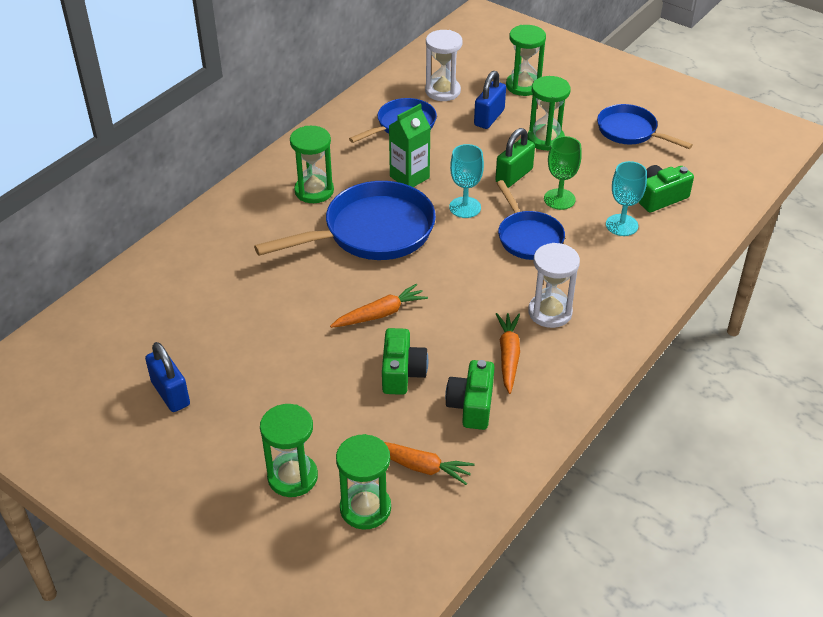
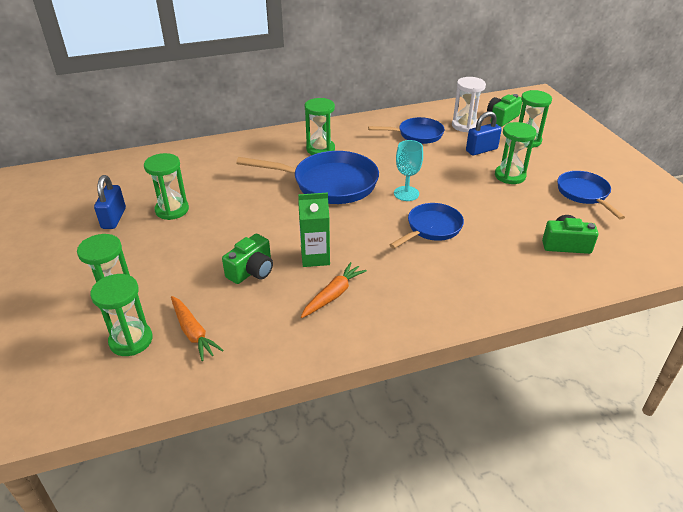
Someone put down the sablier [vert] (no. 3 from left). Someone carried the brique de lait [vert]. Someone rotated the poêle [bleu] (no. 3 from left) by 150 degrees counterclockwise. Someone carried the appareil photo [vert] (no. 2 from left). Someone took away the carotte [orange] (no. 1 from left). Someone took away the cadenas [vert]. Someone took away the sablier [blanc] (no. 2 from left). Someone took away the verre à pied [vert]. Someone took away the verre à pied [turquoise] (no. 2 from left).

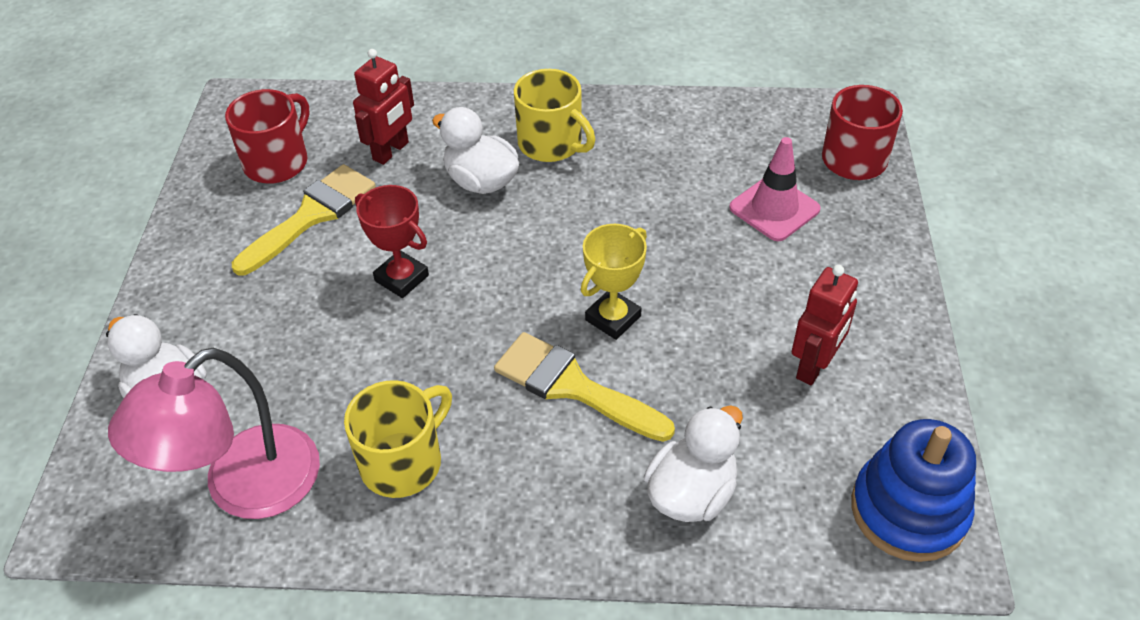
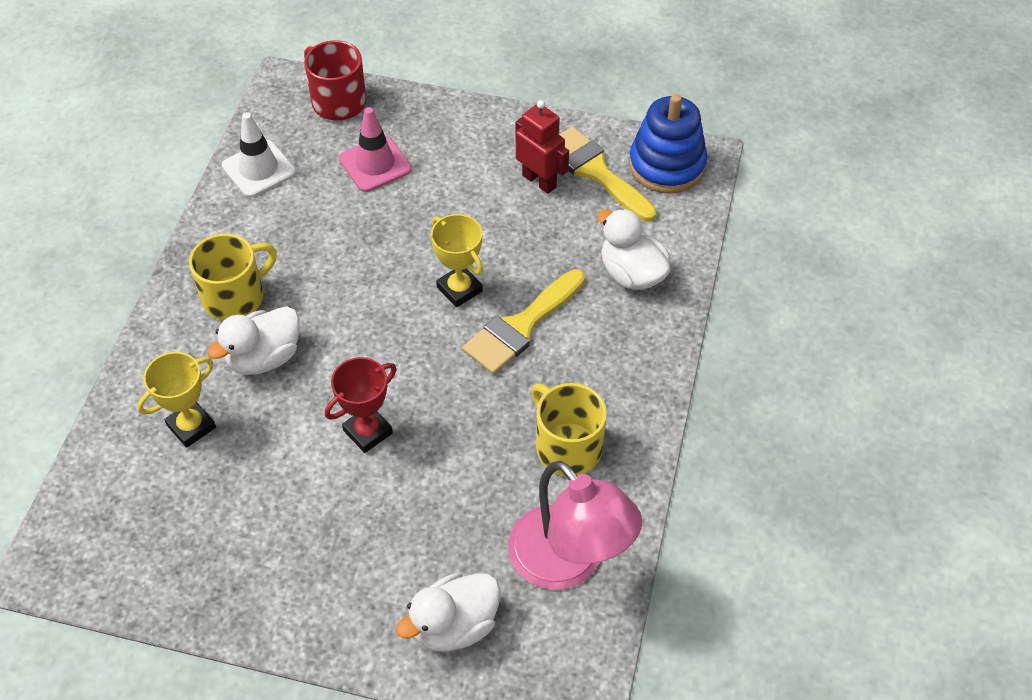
Someone swapped the robot [rouge] (no. 1 from left) for the trophée [jaune] (no. 1 from left). Someone put down the cône de chantier [blanc]. Someone carried the pinceau [jaune] (no. 1 from left in the first image). Someone took away the tasse [rouge] (no. 1 from left).

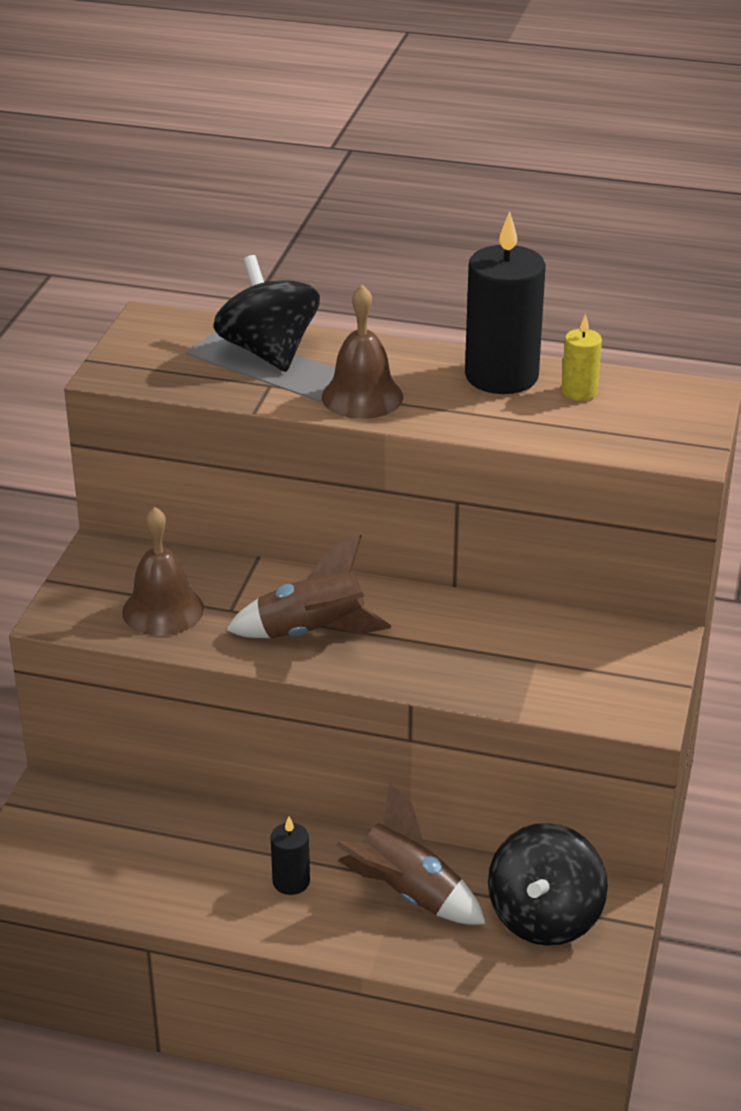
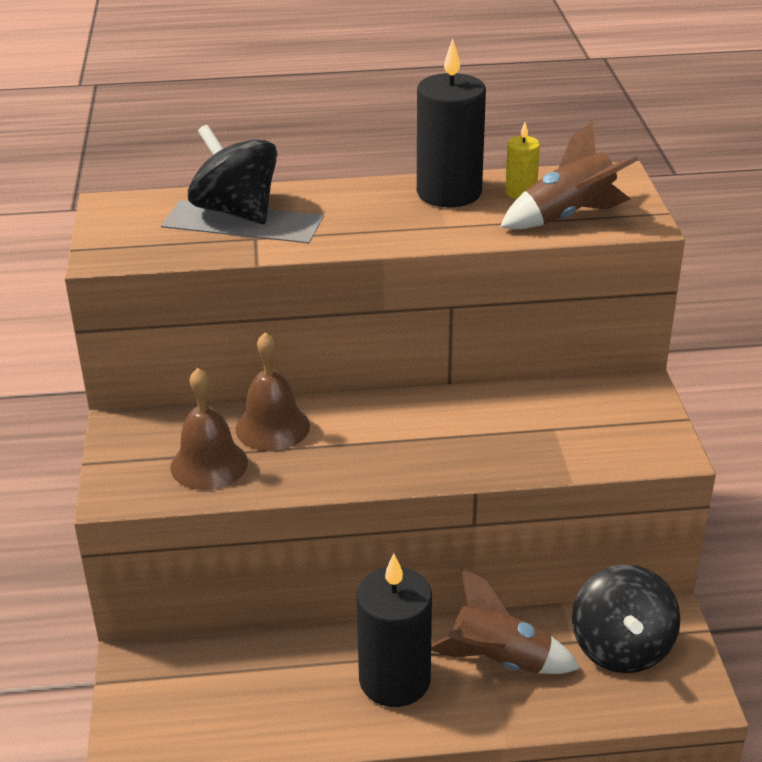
Someone carried the cloche [marron] (no. 2 from left). Someone scaled the bougie [noir] (no. 1 from left) by 2.07. Someone carried the fusée [marron] (no. 1 from left in the first image).

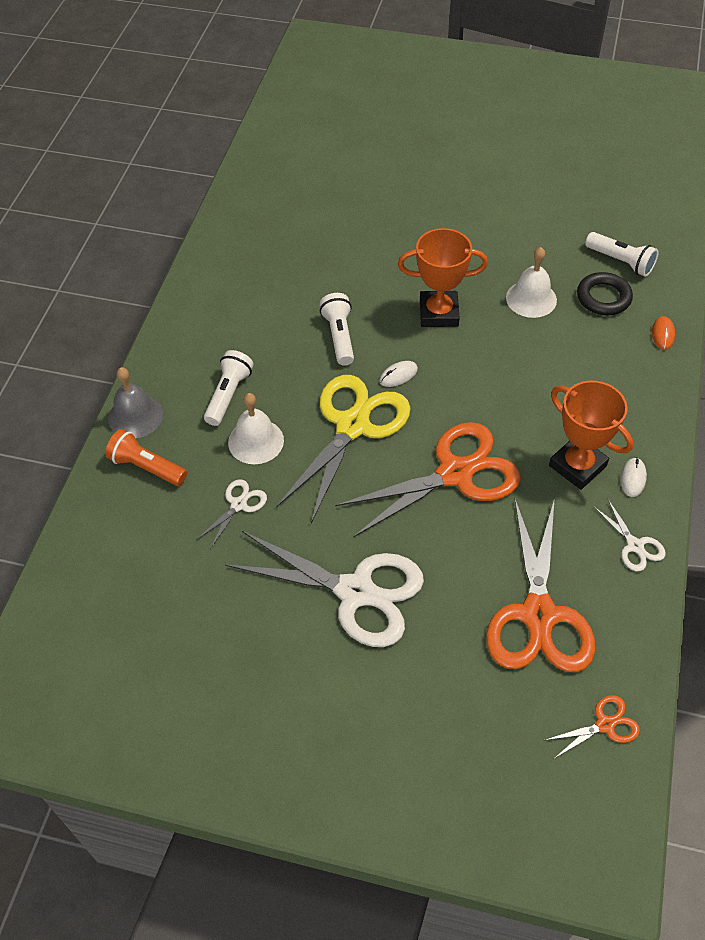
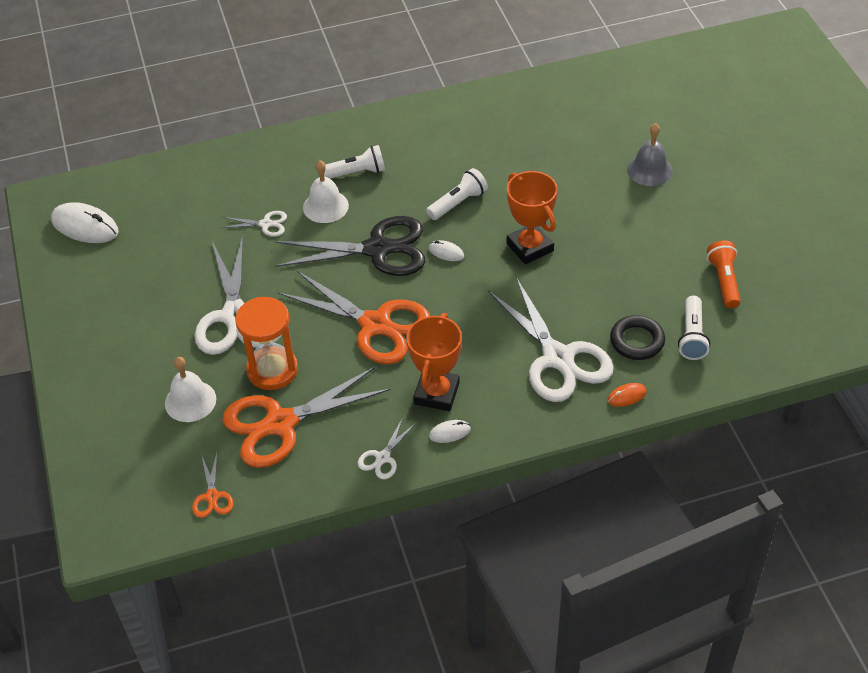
Someone put down the souris [blanc] (no. 1 from left). Someone carried the cloche [blanc] (no. 2 from left in the first image). Someone rotated the ciseaux [orange] (no. 3 from left in the first image) by 45 degrees clockwise. Someone put down the sablier [orange]. Someone repainted the ciseaux [jaune], which became the ciseaux [noir]. Someone put down the ciseaux [blanc] (no. 4 from left). Someone carried the cloche [gris]. Someone carried the lampe de poche [orange].

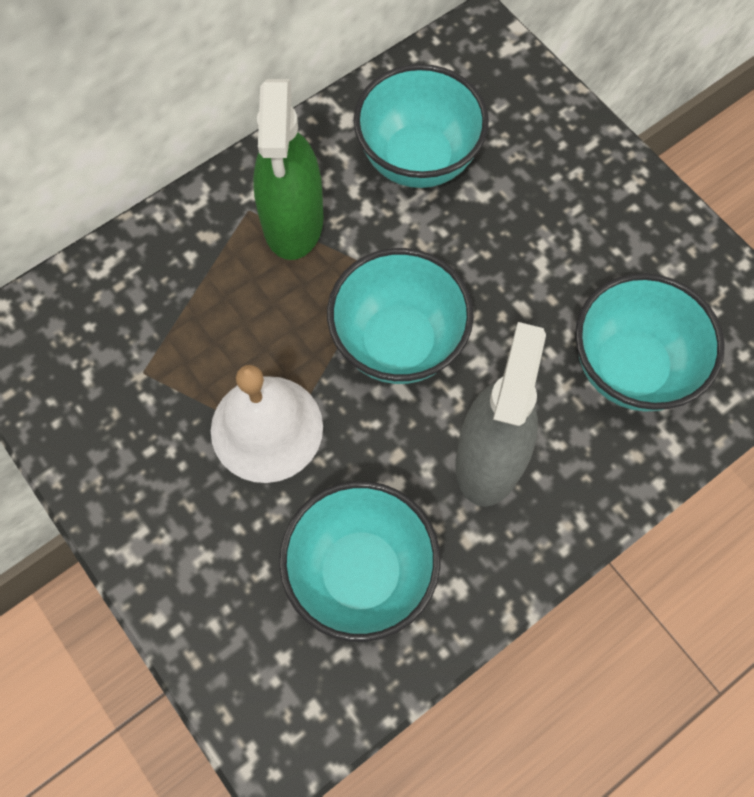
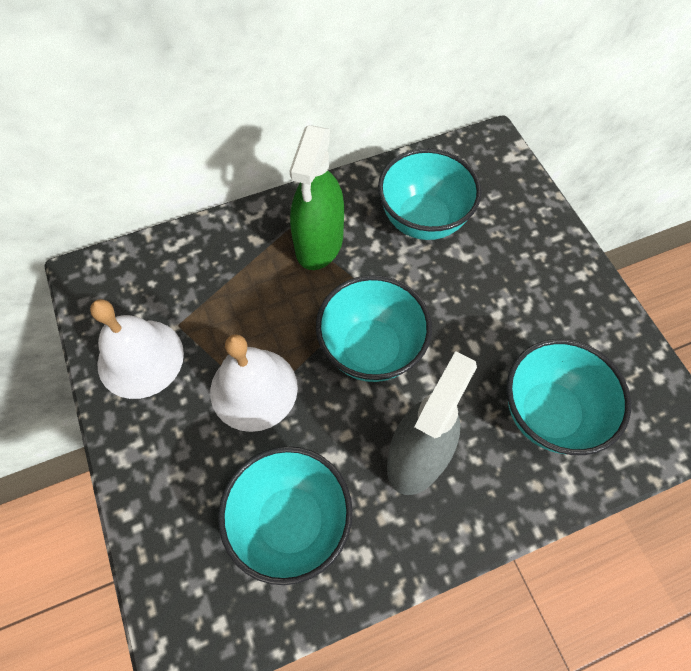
Someone put down the cloche [blanc] (no. 1 from left).

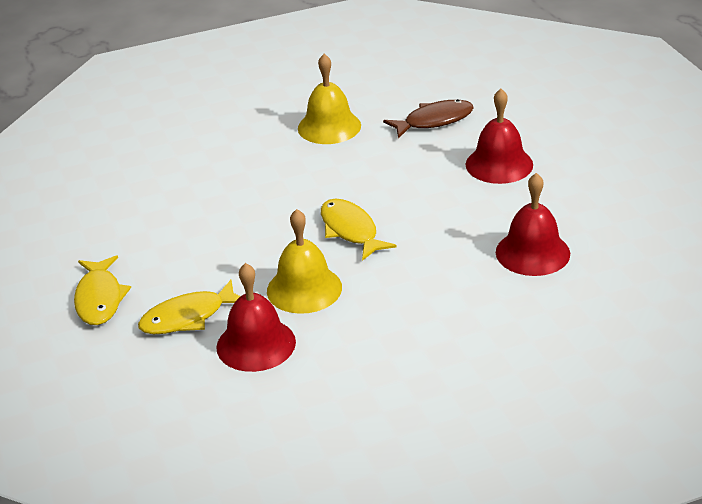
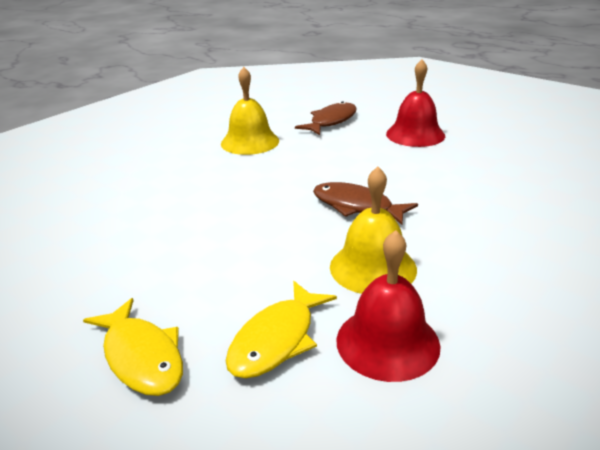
Someone repainted the poisson [jaune] (no. 3 from left), which became the poisson [marron] (no. 2 from left). Someone took away the cloche [rouge] (no. 3 from left).

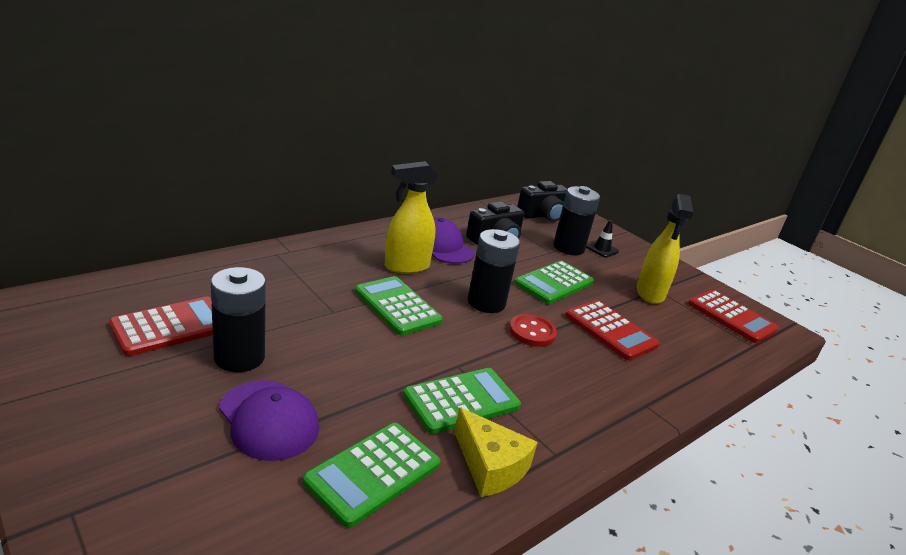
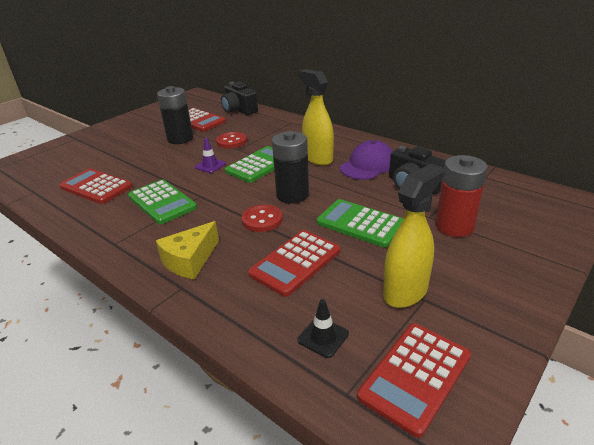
Someone repainted the calculatrice [vert] (no. 1 from left), which became the calculatrice [rouge] (no. 1 from left). Someone carried the fromage [jaune]. Someone put down the cône de chantier [violet]. Someone put down the bouton [rouge] (no. 1 from left). Someone carried the appareil photo [noir] (no. 2 from left in the first image). Someone carried the cône de chantier [noir]. Someone rotated the vaporisateur [jaune] (no. 2 from left) by 135 degrees clockwise. Someone repainted the pile [noir] (no. 3 from left), which became the pile [rouge]. Someone took away the casquette [violet] (no. 1 from left).

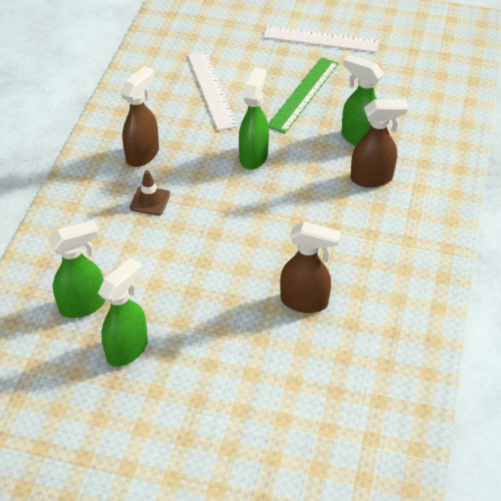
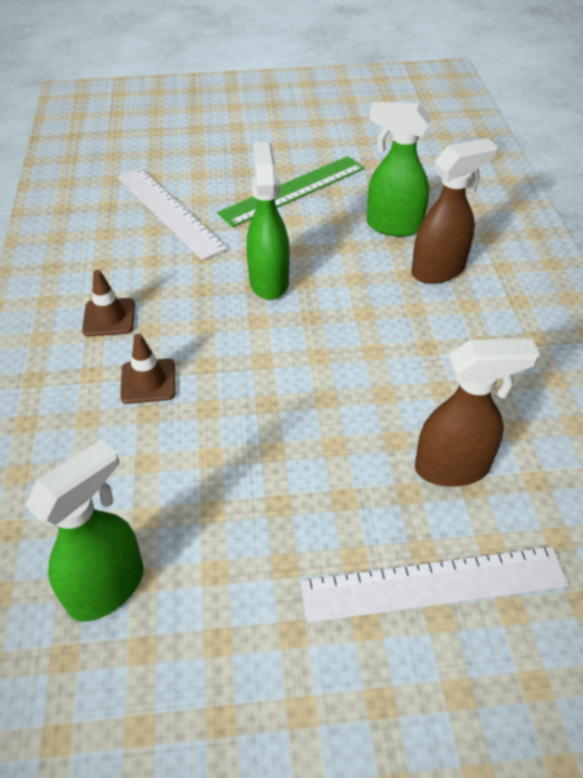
Someone swapped the vaporisateur [marron] (no. 1 from left) for the cône de chantier [marron] (no. 1 from left). Someone rotated the règle [vert] by 45 degrees clockwise. Someone carried the règle [blanc] (no. 2 from left). Someone took away the vaporisateur [vert] (no. 2 from left).

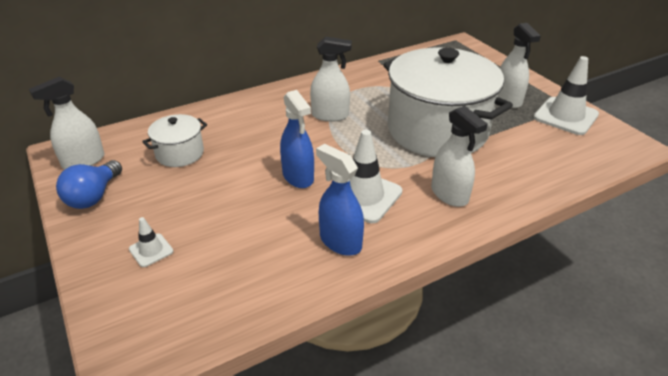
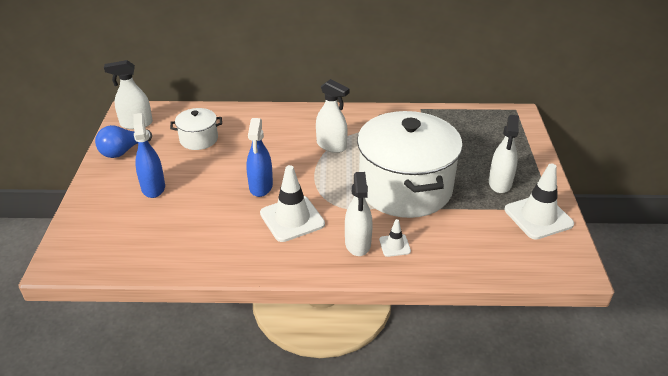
Someone carried the vaporisateur [bleu] (no. 2 from left in the first image). Someone carried the cône de chantier [blanc] (no. 1 from left in the first image).

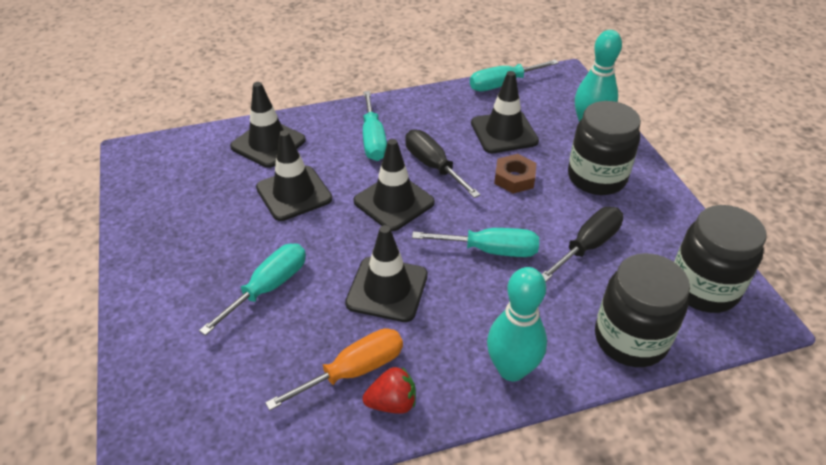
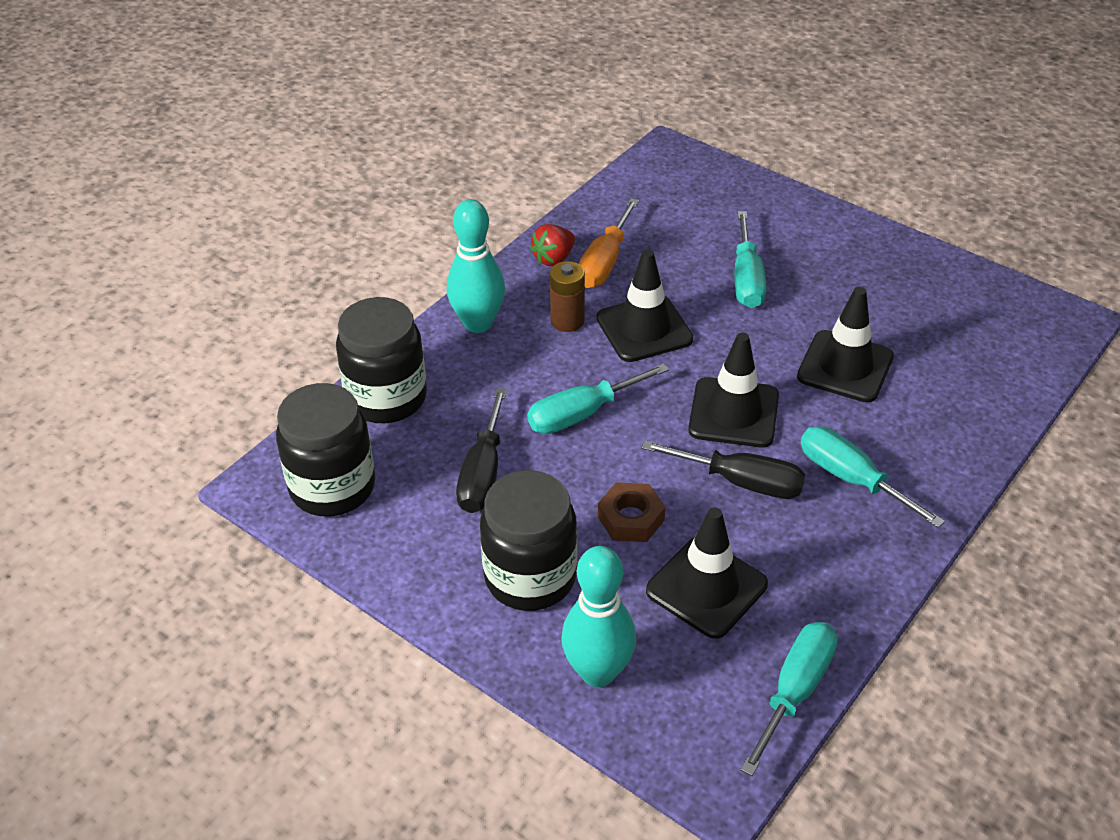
Someone put down the pile [marron]. Someone took away the cône de chantier [noir] (no. 1 from left).

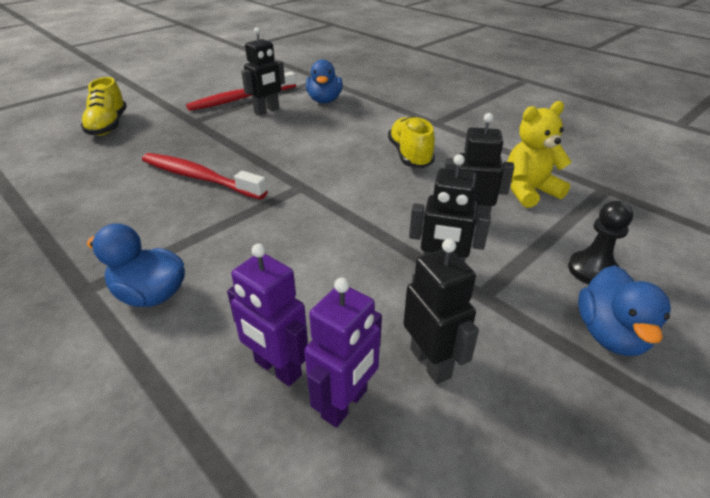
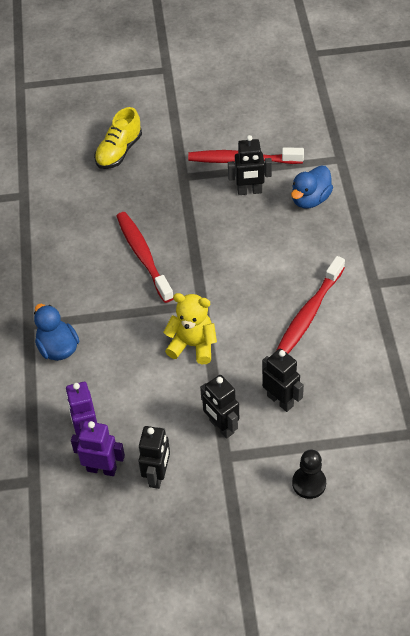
Someone rotated the robot [violet] (no. 2 from left) by 150 degrees counterclockwise. Someone carried the ours en peluche [jaune]. Someone swapped the chaussure [jaune] (no. 2 from left) for the brosse à dents [rouge] (no. 3 from left). Someone took away the canard [bleu] (no. 3 from left).

